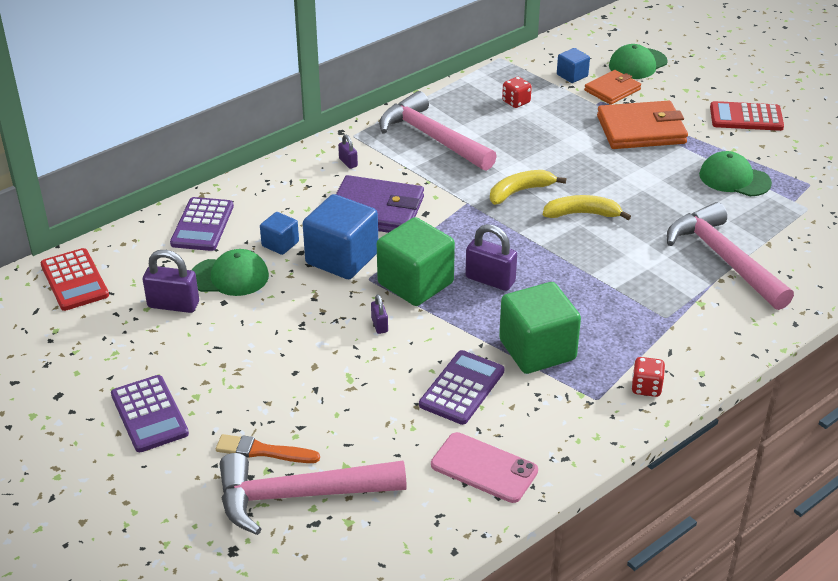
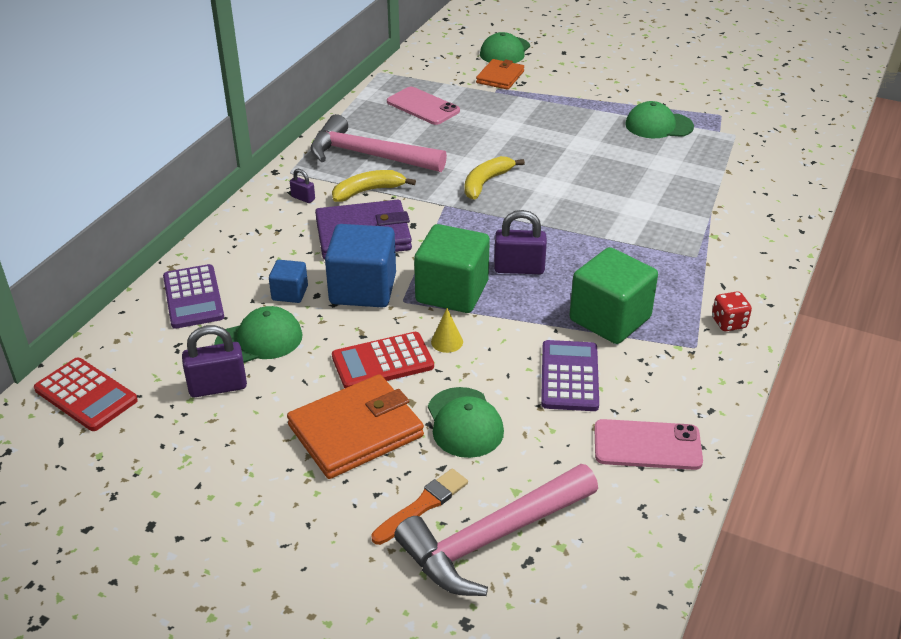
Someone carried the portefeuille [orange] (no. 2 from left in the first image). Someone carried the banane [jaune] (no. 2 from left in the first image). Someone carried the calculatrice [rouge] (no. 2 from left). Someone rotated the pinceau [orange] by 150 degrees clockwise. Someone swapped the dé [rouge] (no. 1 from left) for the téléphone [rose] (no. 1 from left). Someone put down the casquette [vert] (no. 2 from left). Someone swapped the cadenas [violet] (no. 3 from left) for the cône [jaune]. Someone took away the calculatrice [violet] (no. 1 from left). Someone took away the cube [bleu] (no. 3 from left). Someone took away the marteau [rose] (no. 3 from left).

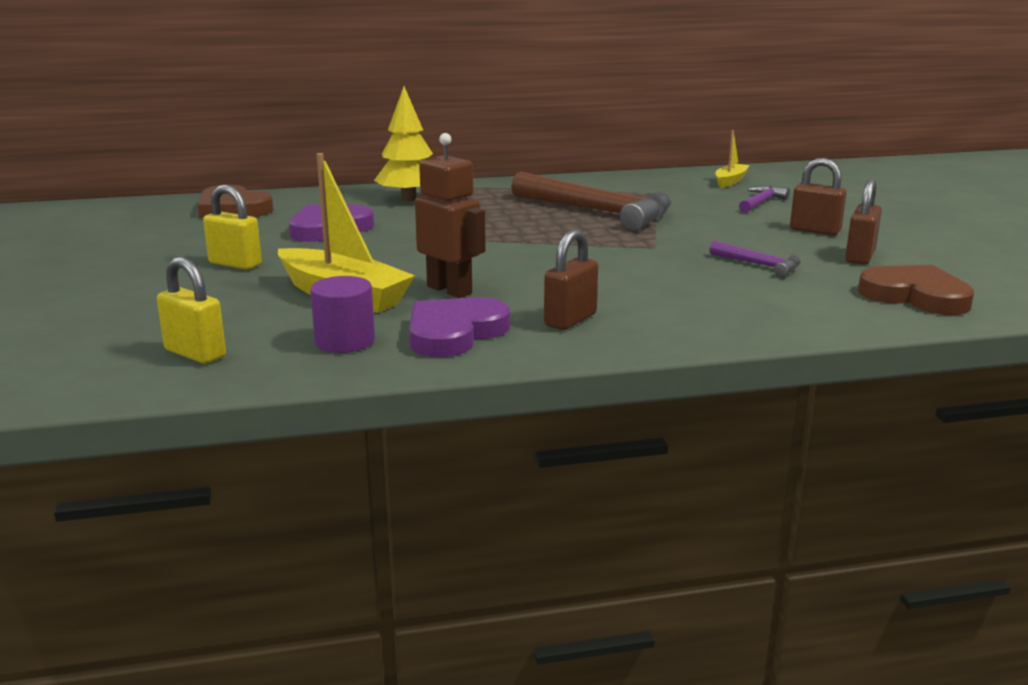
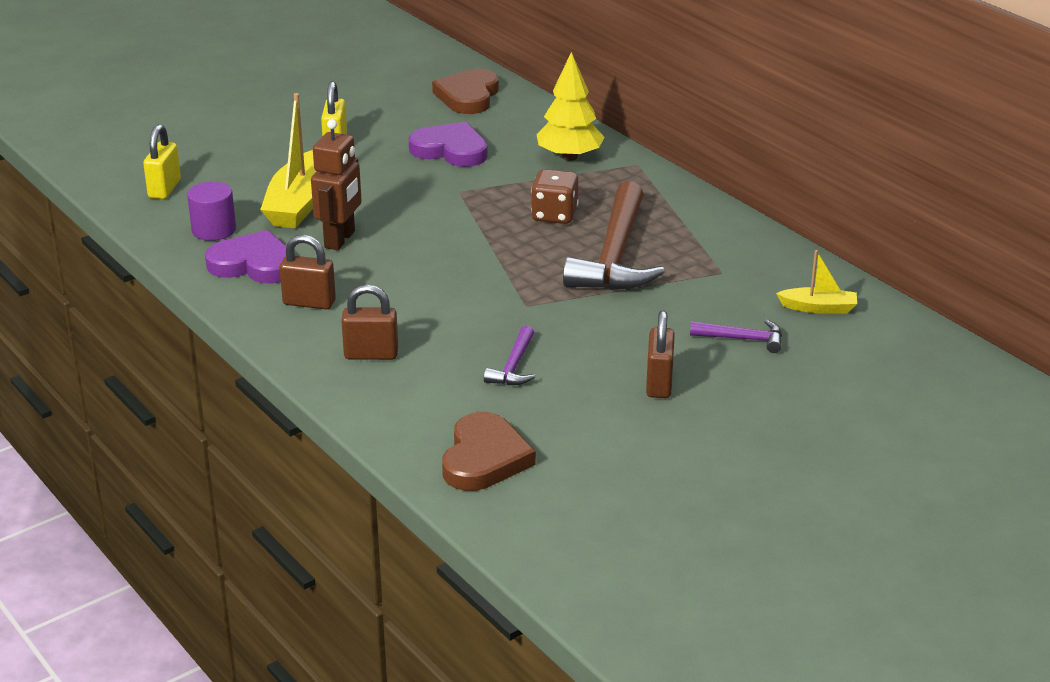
Someone carried the cadenas [marron] (no. 3 from left in the first image). Someone put down the dé [marron].

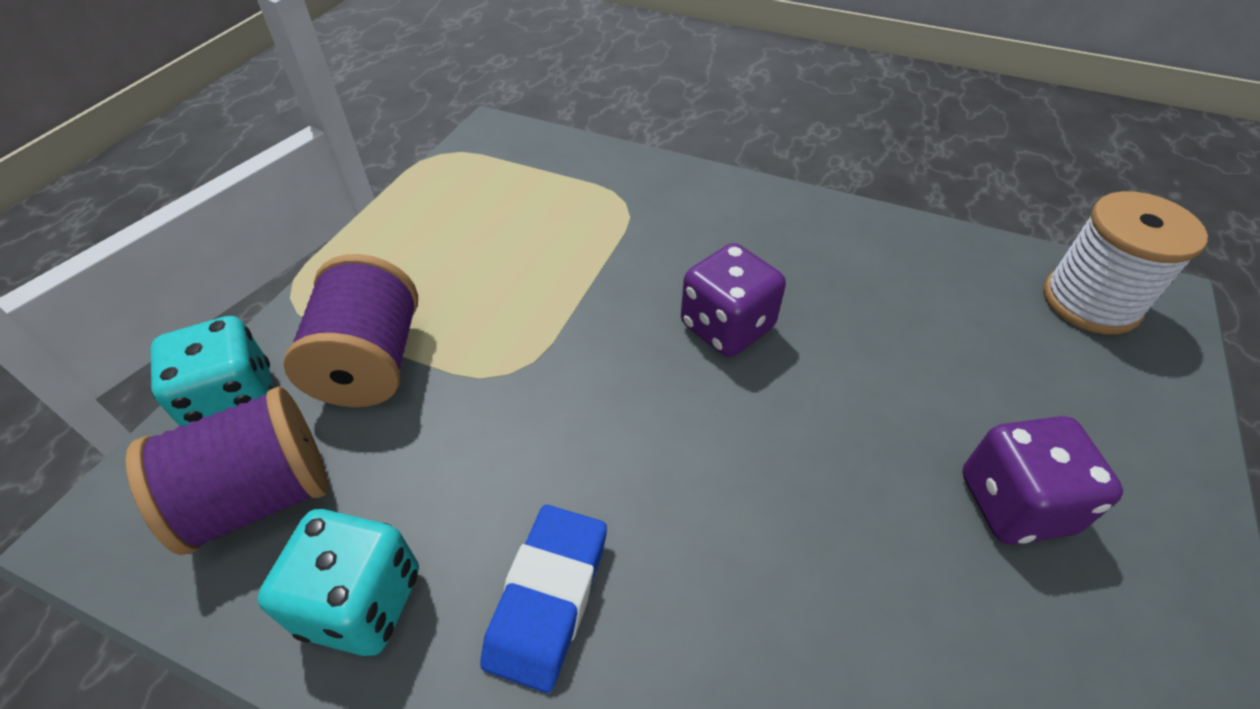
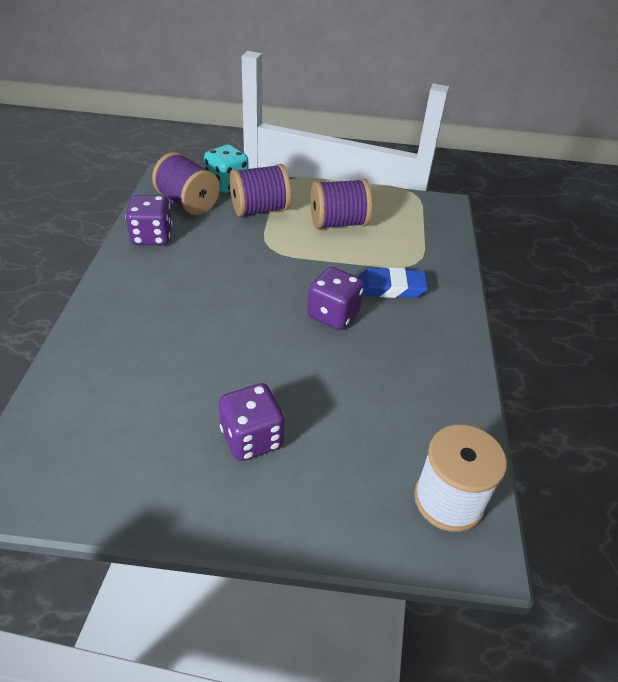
Someone repainted the dé [turquoise] (no. 2 from left), which became the dé [violet] (no. 1 from left). Someone put down the bobine [violet] (no. 3 from left). Someone carried the gomme [bleu].

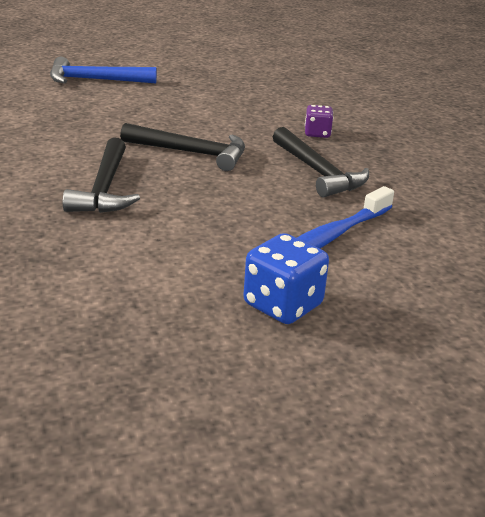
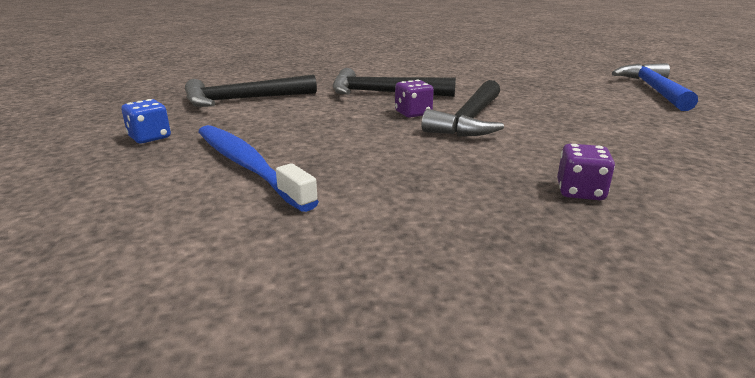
Someone scaled the dé [bleu] by 0.61. Someone carried the marteau [noir] (no. 3 from left in the first image). Someone put down the dé [violet] (no. 1 from left).

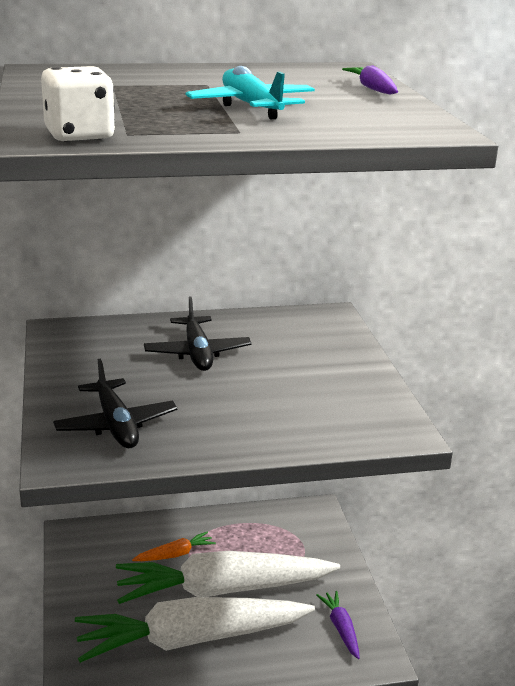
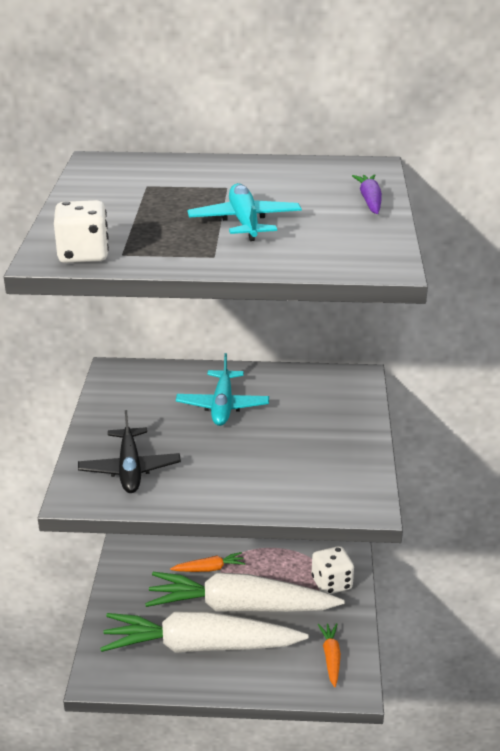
Someone repainted the avion [noir] (no. 2 from left), which became the avion [turquoise] (no. 1 from left). Someone put down the dé [blanc] (no. 2 from left). Someone repainted the carotte [violet] (no. 1 from left), which became the carotte [orange] (no. 2 from left).

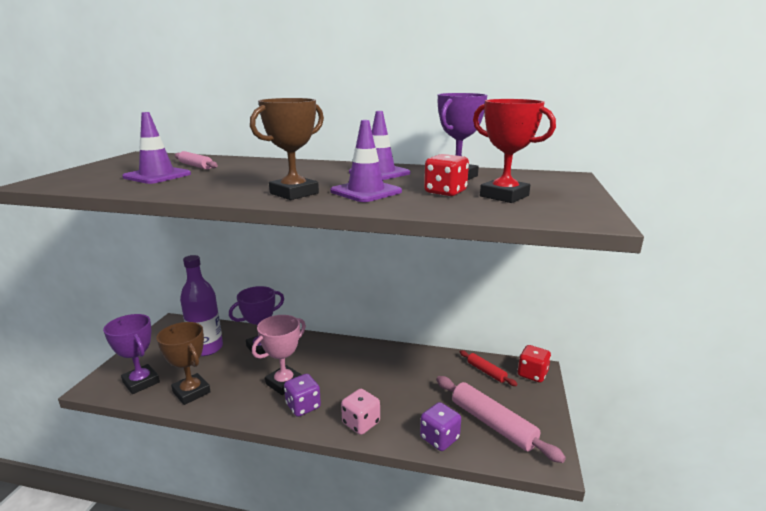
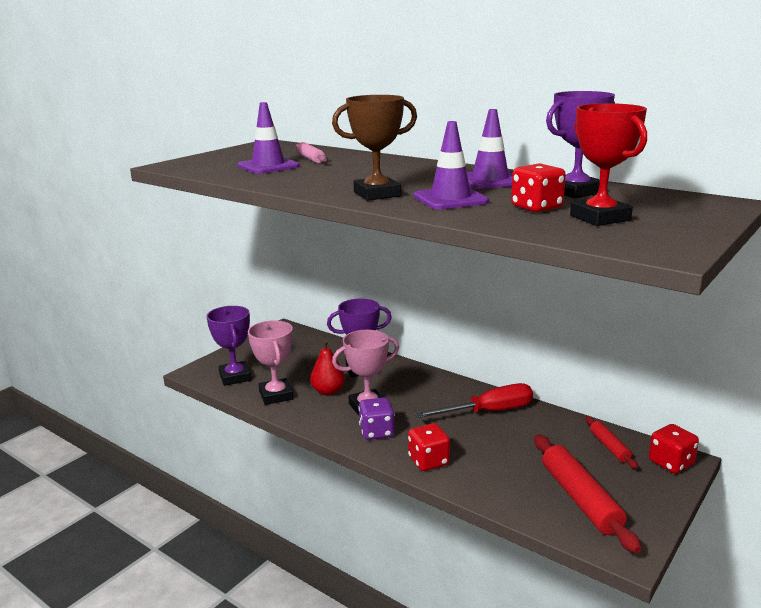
Someone repainted the trophée [marron] (no. 1 from left), which became the trophée [rose] (no. 1 from left). Someone put down the poire [rouge]. Someone repainted the dé [rose], which became the dé [rouge] (no. 1 from left). Someone put down the tournevis [rouge]. Someone repainted the rouleau à pâtisserie [rose] (no. 2 from left), which became the rouleau à pâtisserie [rouge] (no. 1 from left). Someone took away the bouteille [violet]. Someone took away the dé [violet] (no. 2 from left).

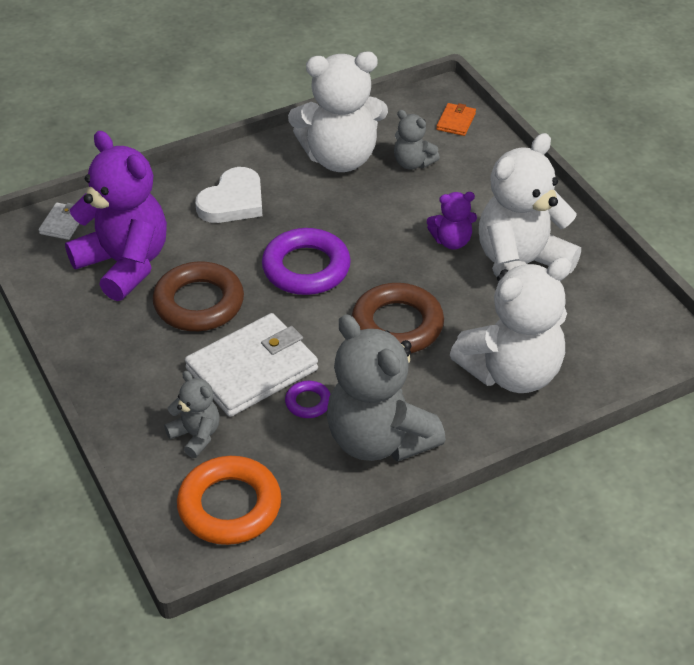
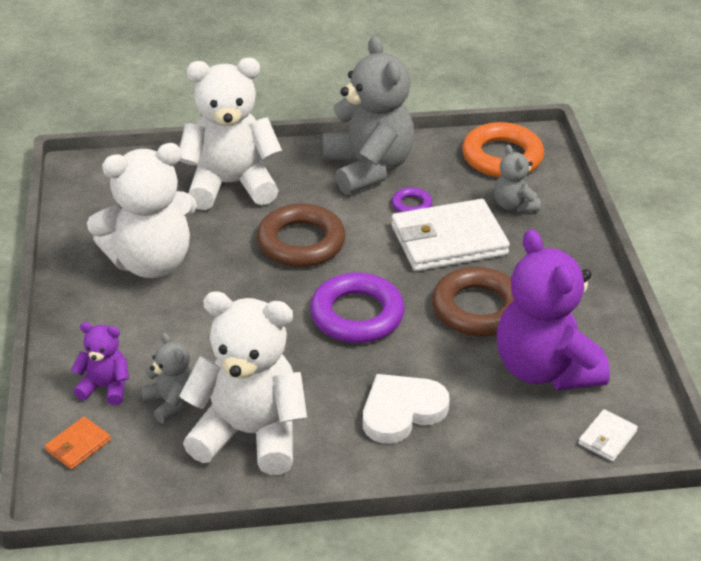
Someone carried the ours en peluche [violet] (no. 2 from left in the first image).

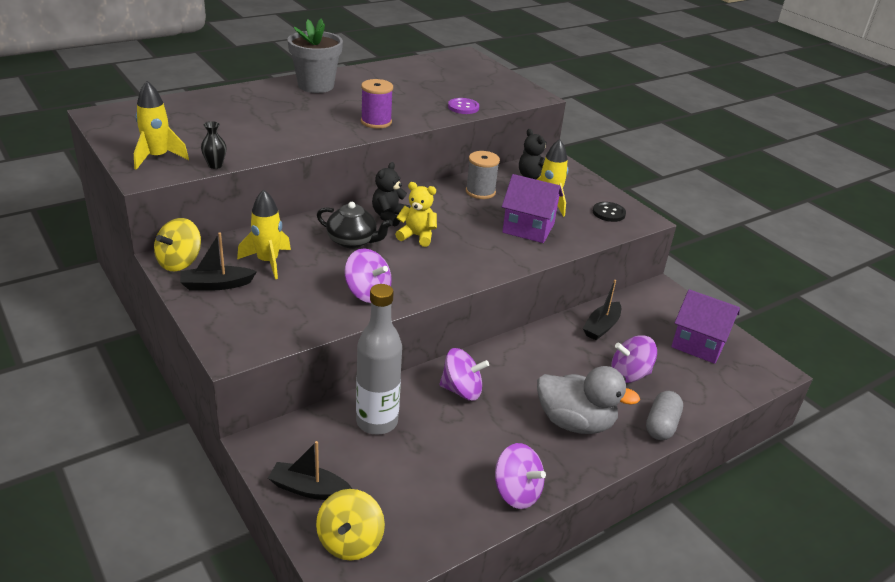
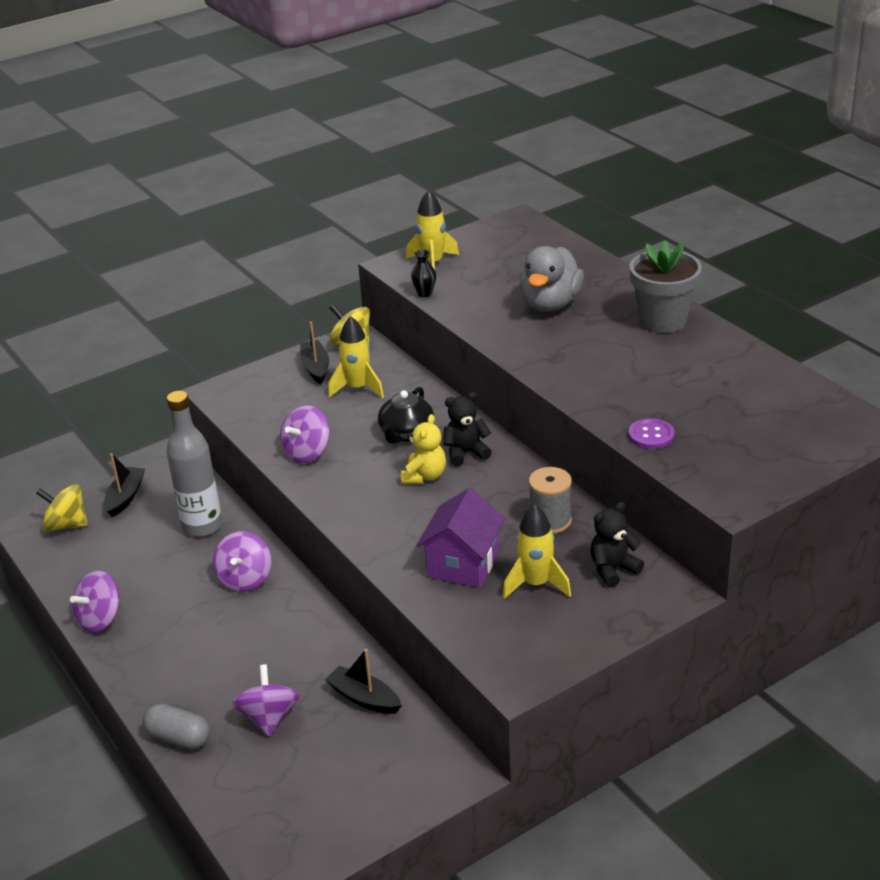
Someone rotated the ours en peluche [noir] (no. 1 from left) by 45 degrees counterclockwise. Someone carried the canard [gris]. Someone took away the bobine [violet]. Someone took away the bouton [noir]. Someone took away the maison [violet] (no. 2 from left).

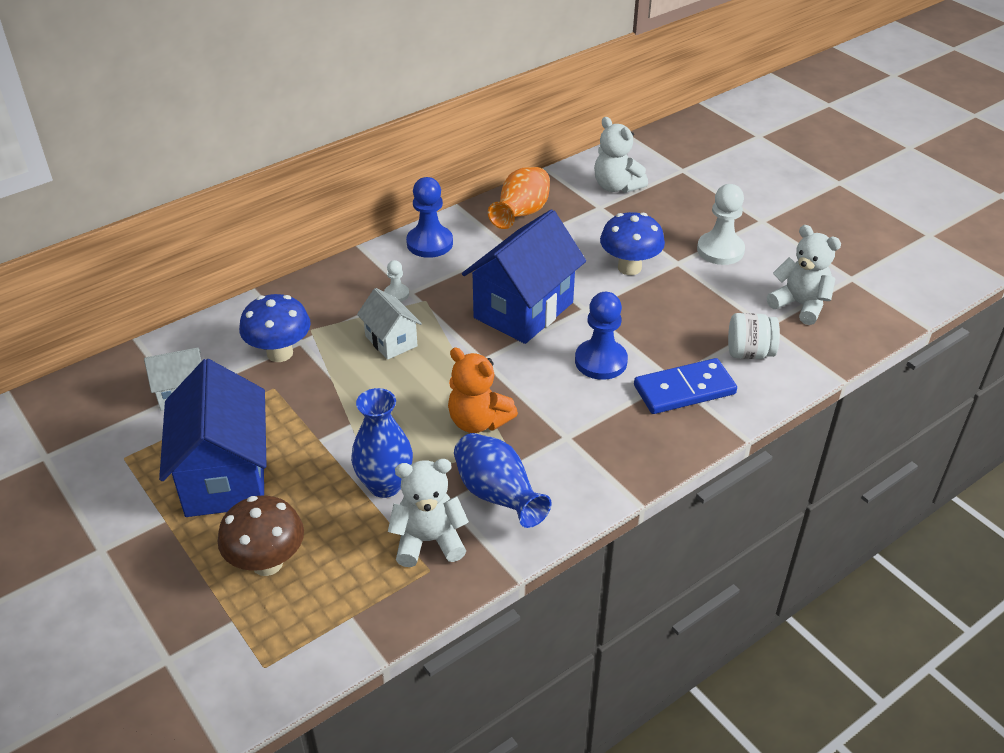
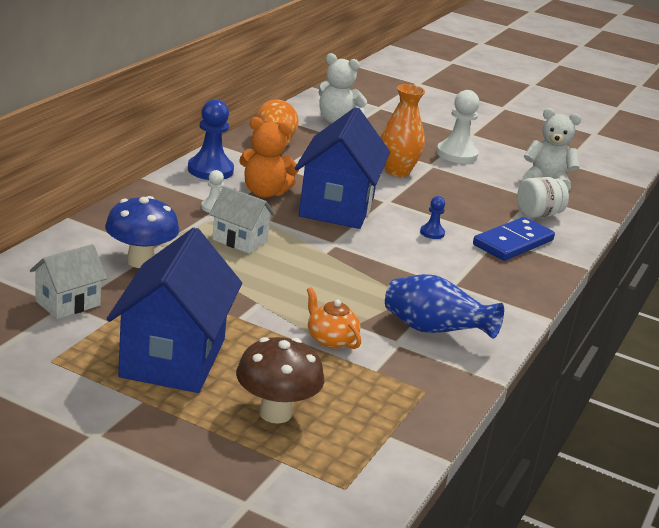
Someone rotated the maison [bleu] (no. 1 from left) by 45 degrees clockwise. Someone carried the ours en peluche [orange]. Someone swapped the vase [bleu] (no. 1 from left) for the théière [orange]. Someone swapped the champignon [bleu] (no. 2 from left) for the vase [orange] (no. 2 from left). Someone scaled the pion [bleu] (no. 2 from left) by 0.51. Someone took away the ours en peluche [blanc] (no. 1 from left).

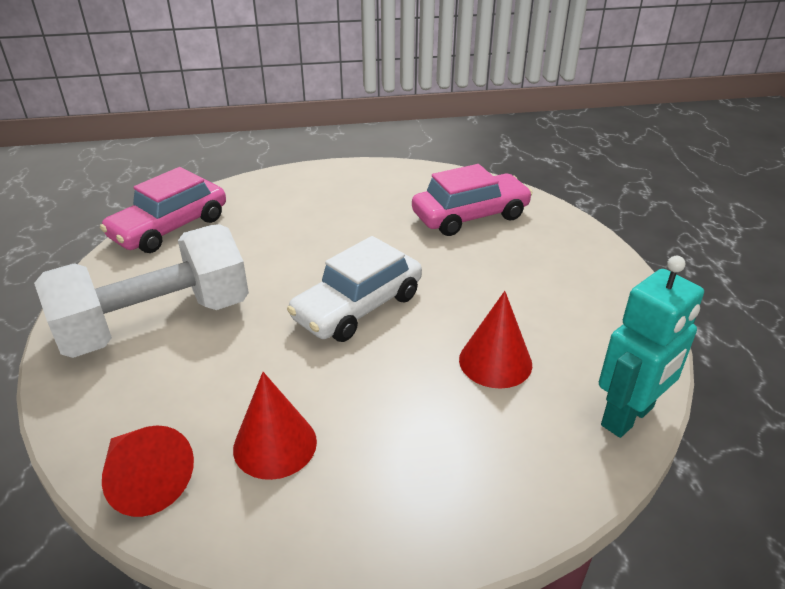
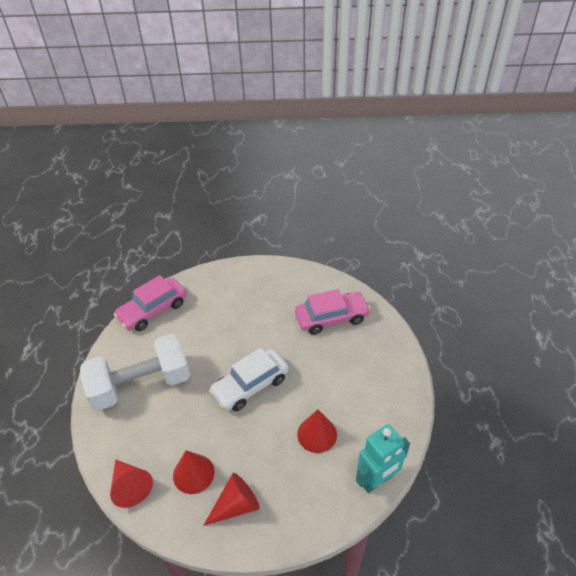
Someone put down the cône [rouge] (no. 3 from left).

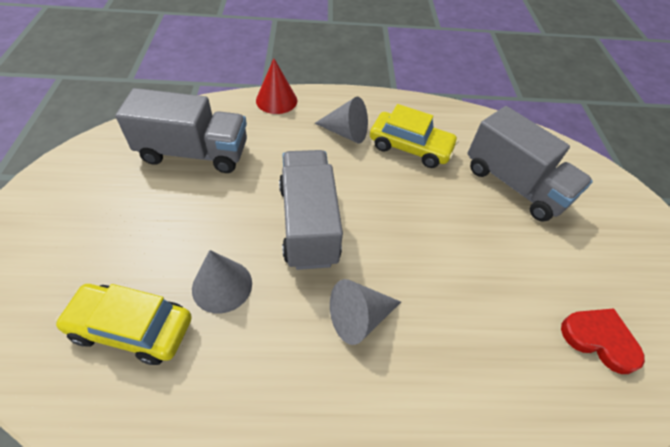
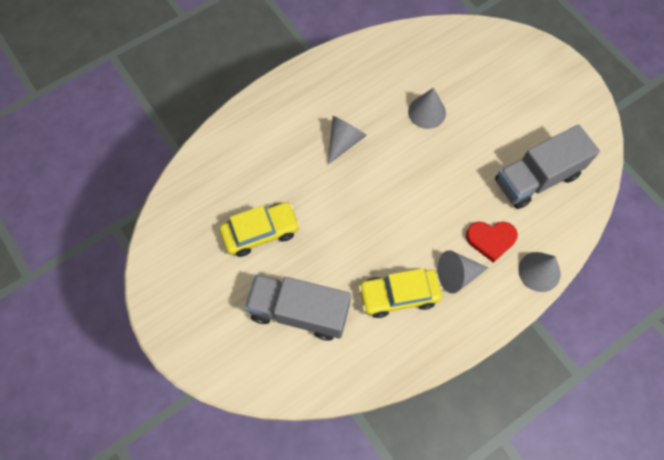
Someone carried the voiture [jaune] (no. 1 from left). Someone carried the cœur [rouge]. Someone repainted the cône [rouge], which became the cône [gris] (no. 4 from left). Someone took away the camion [gris] (no. 2 from left).

